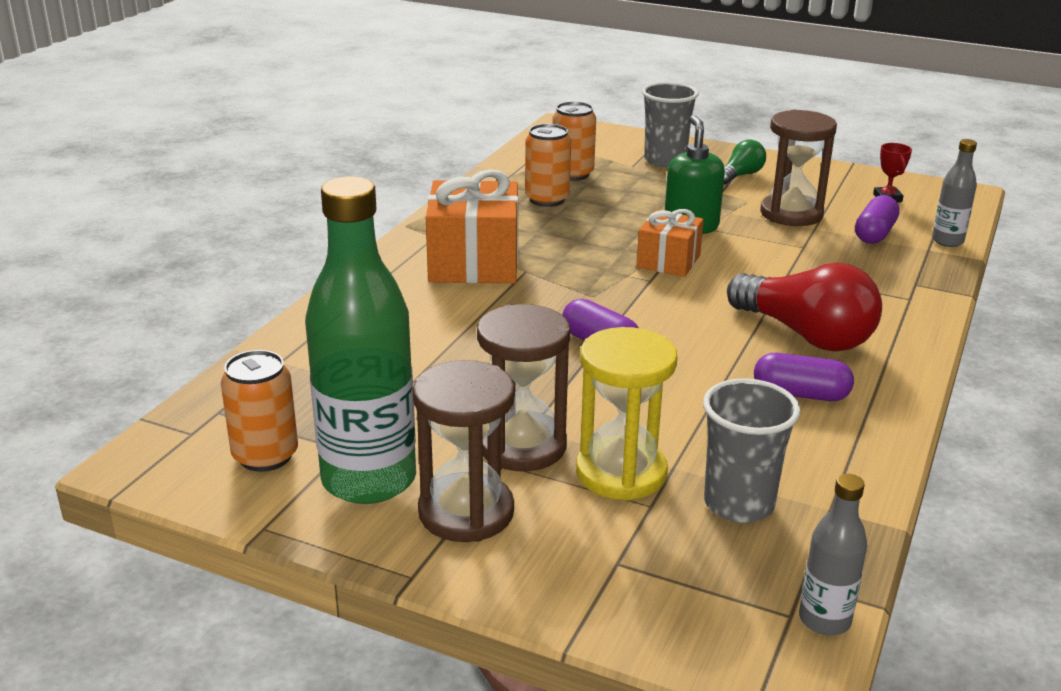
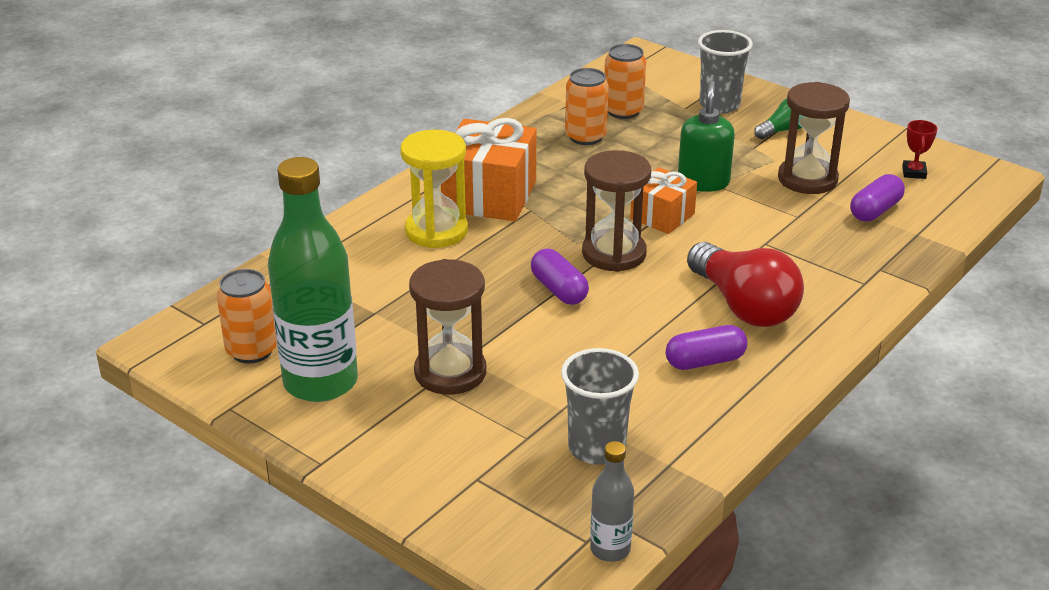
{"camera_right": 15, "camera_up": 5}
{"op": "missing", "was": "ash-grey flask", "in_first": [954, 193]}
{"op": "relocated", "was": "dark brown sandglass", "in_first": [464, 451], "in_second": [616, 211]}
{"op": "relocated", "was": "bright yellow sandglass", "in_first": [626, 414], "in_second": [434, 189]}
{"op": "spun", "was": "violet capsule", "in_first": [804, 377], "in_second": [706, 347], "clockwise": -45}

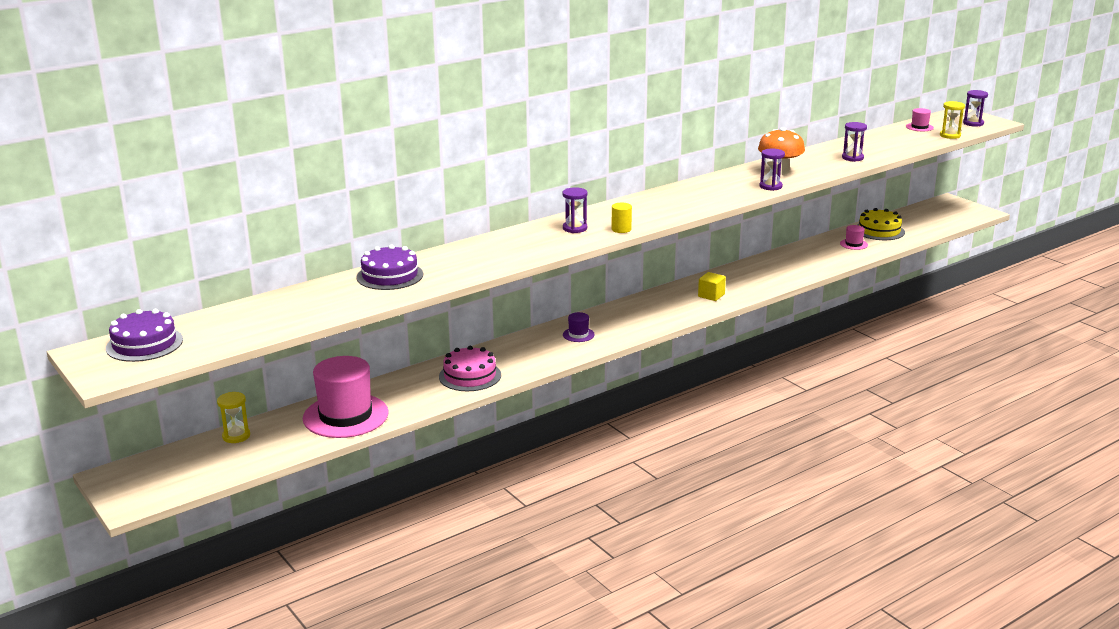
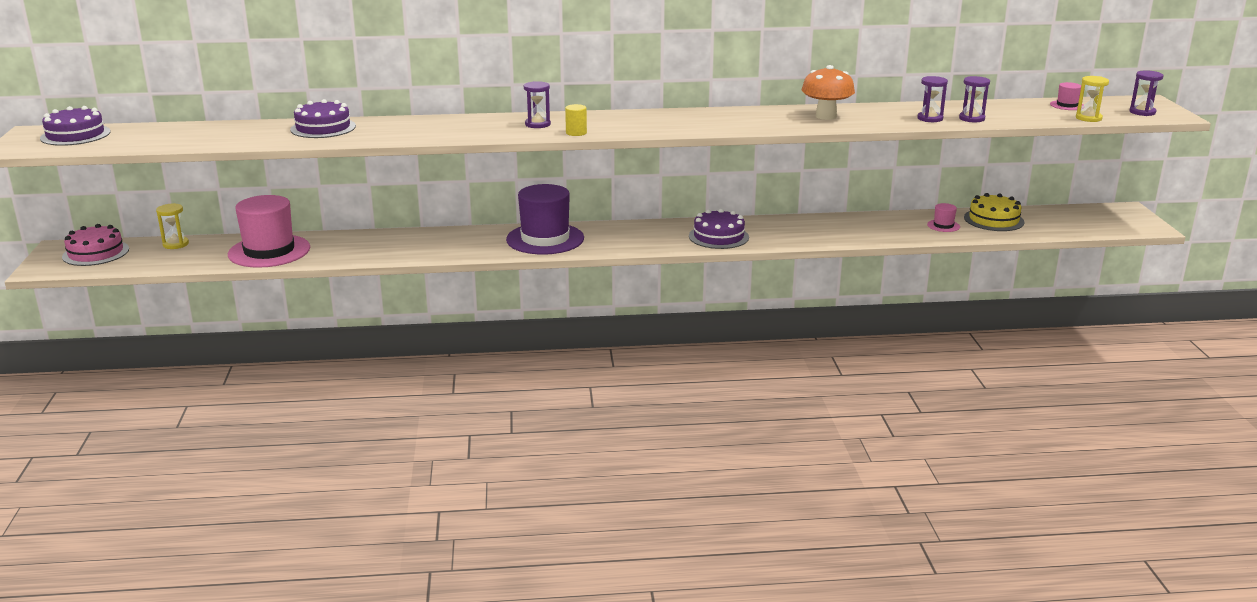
{"camera_right": 30, "camera_up": 0}
{"op": "relocated", "was": "rose-pink cake", "in_first": [470, 368], "in_second": [95, 245]}
{"op": "relocated", "was": "violet sandglass", "in_first": [772, 169], "in_second": [974, 99]}
{"op": "exchanged", "was": "bright yellow block", "now": "violet cake", "in_first": [712, 286], "in_second": [719, 229]}
{"op": "size", "was": "violet tall hat", "in_first": [579, 327], "in_second": [545, 219], "ratio": 2.36}

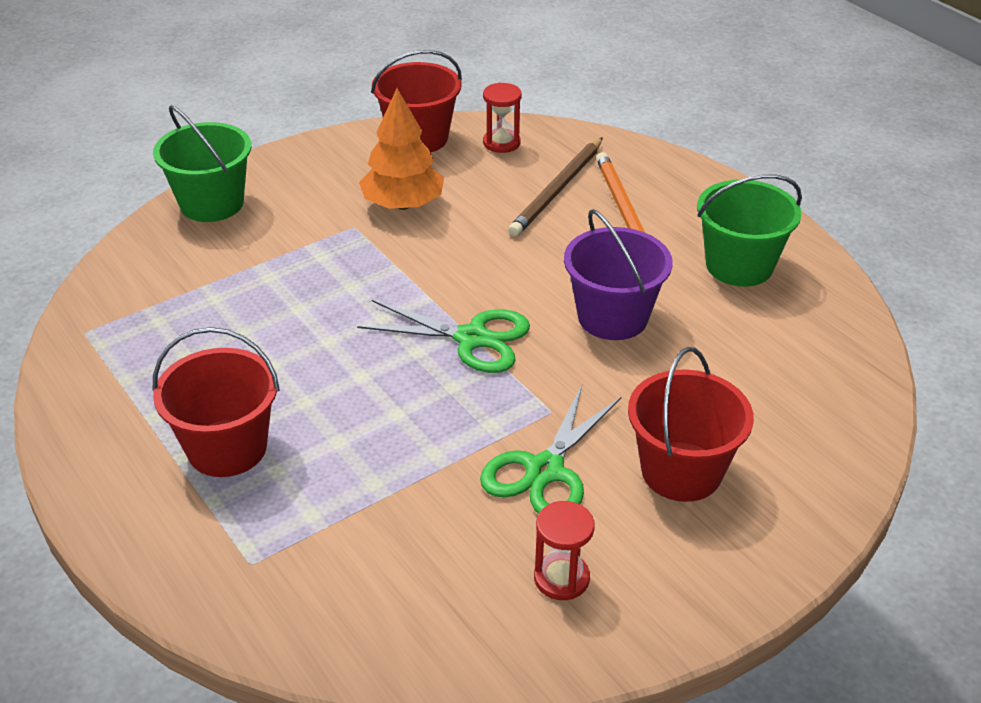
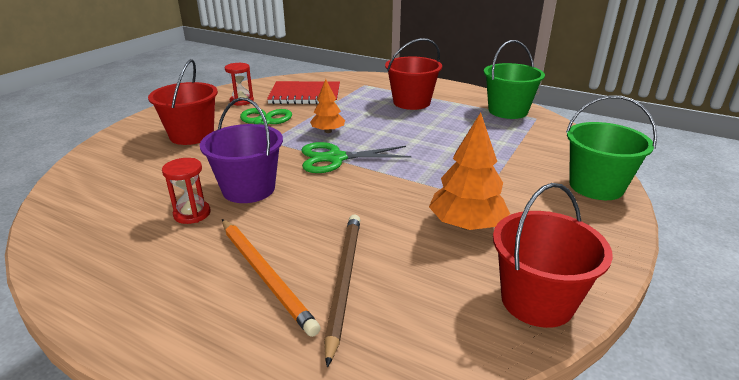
{"camera_right": 155, "camera_up": -10}
{"op": "appeared", "now": "crimson exercise book", "in_second": [303, 92]}
{"op": "appeared", "now": "bright orange tree", "in_second": [327, 106]}
{"op": "relocated", "was": "crimson sandglass", "in_first": [502, 118], "in_second": [186, 191]}
{"op": "relocated", "was": "emerald pail", "in_first": [749, 230], "in_second": [514, 79]}

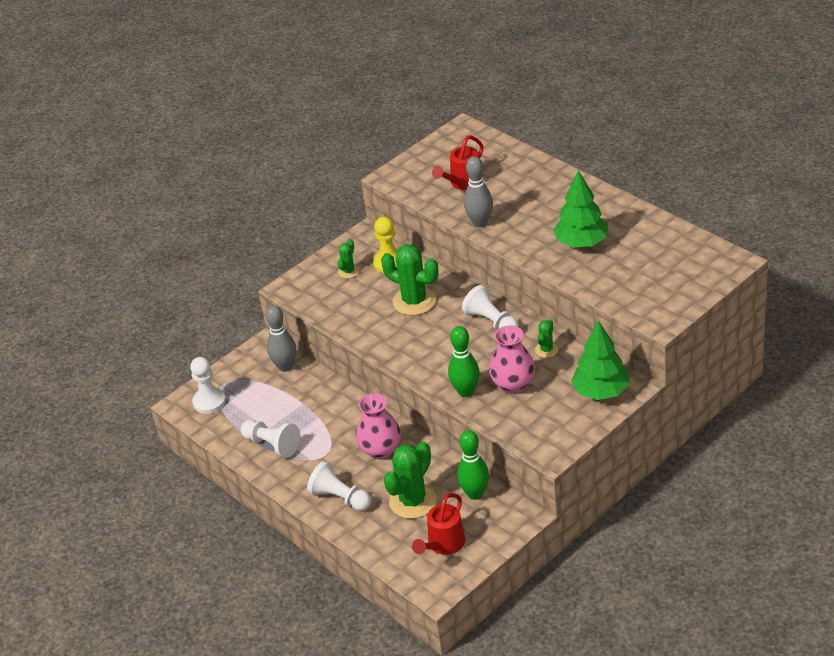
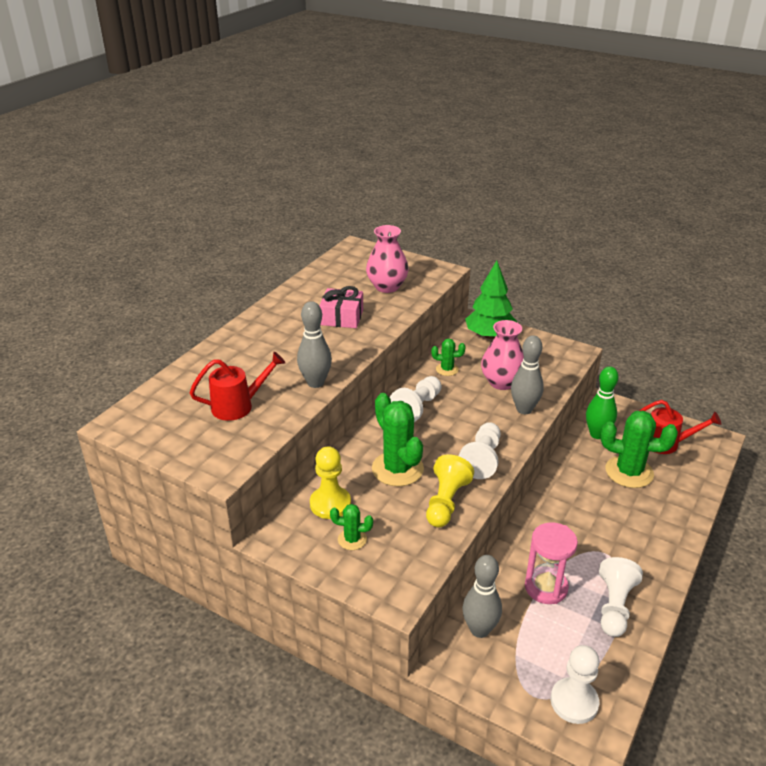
{"camera_right": -110, "camera_up": -5}
{"op": "appeared", "now": "bright yellow pawn", "in_second": [450, 490]}
{"op": "appeared", "now": "rose-pink sandglass", "in_second": [551, 563]}
{"op": "relocated", "was": "white pawn", "in_first": [339, 486], "in_second": [480, 450]}
{"op": "relocated", "was": "rose-pink flower vase", "in_first": [378, 426], "in_second": [387, 259]}
{"op": "exchanged", "was": "emerald tree", "now": "rose-pink gift", "in_first": [580, 209], "in_second": [341, 307]}
{"op": "colour", "was": "emerald skittle", "now": "ash-grey skittle", "in_first": [464, 361], "in_second": [527, 374]}
{"op": "spun", "was": "emerald cactus", "in_first": [410, 280], "in_second": [398, 440], "clockwise": -45}
{"op": "spun", "was": "crimson watering pot", "in_first": [457, 162], "in_second": [237, 386], "clockwise": -45}

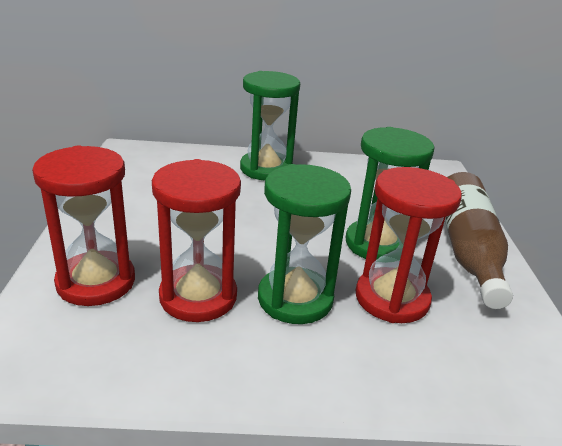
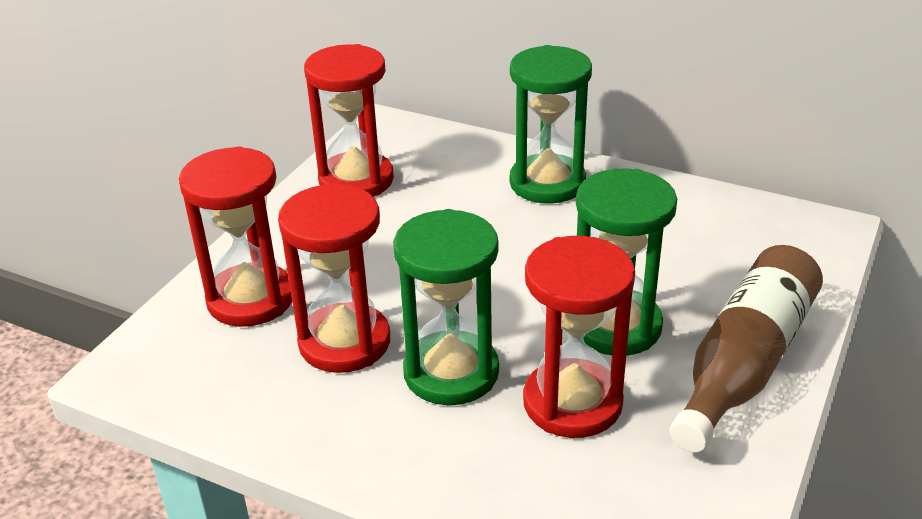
{"camera_right": 30, "camera_up": 5}
{"op": "appeared", "now": "crimson sandglass", "in_second": [349, 120]}

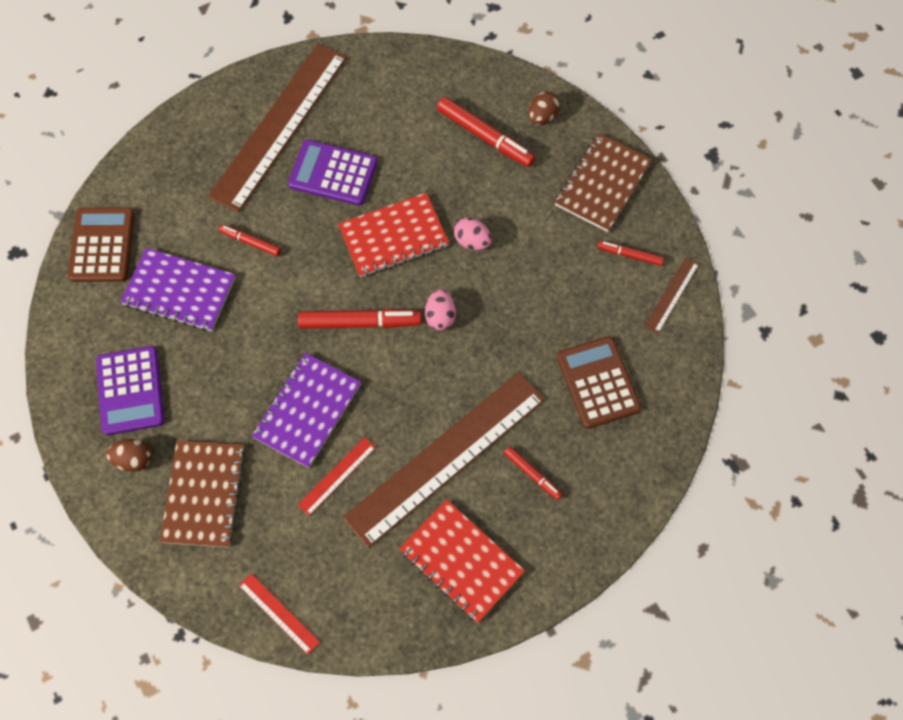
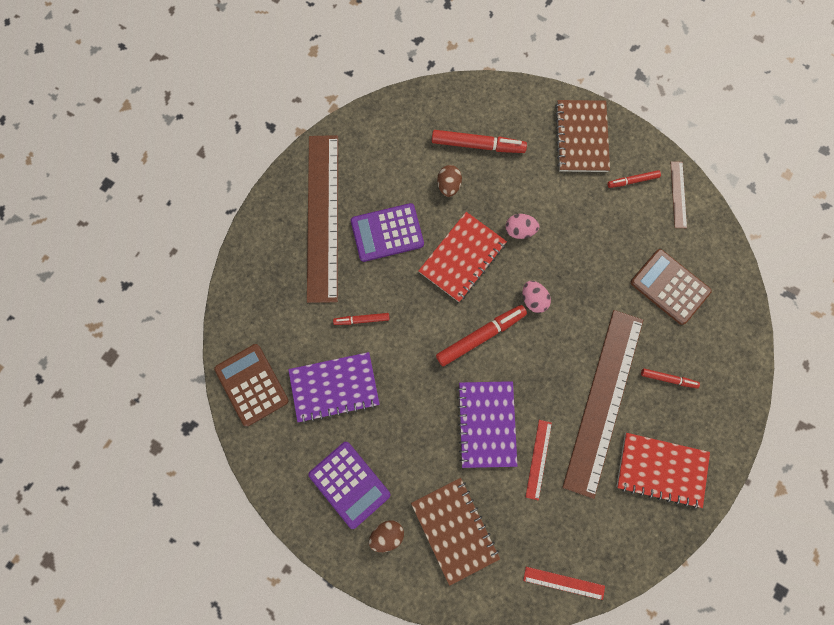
{"camera_right": -30, "camera_up": 10}
{"op": "relocated", "was": "dark brown toy egg", "in_first": [544, 108], "in_second": [449, 181]}

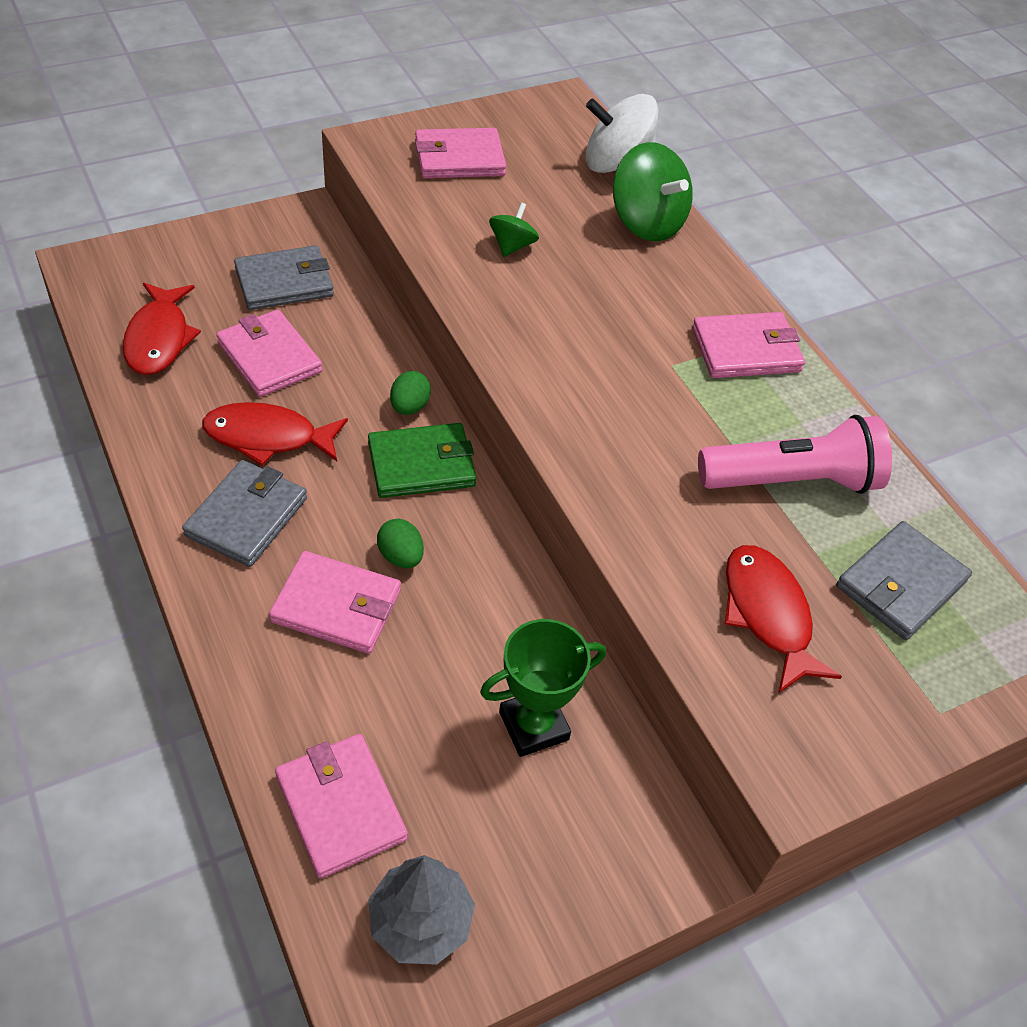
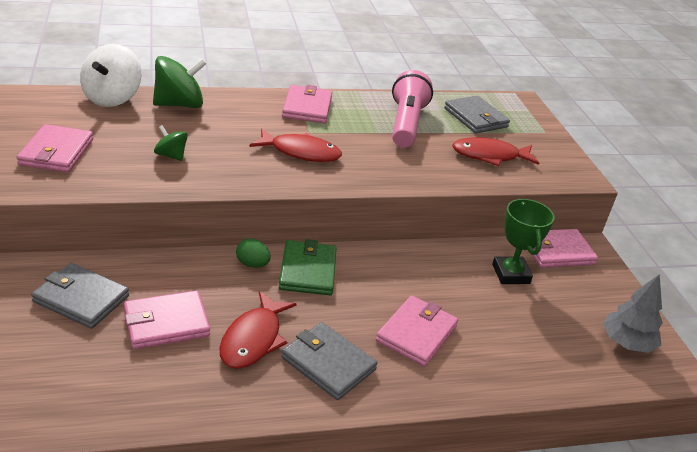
{"camera_right": -75, "camera_up": -15}
{"op": "missing", "was": "emerald toy egg", "in_first": [400, 543]}
{"op": "relocated", "was": "crimson fish", "in_first": [162, 329], "in_second": [295, 145]}
{"op": "relocated", "was": "rose-pink billfold", "in_first": [341, 806], "in_second": [565, 248]}
{"op": "spun", "was": "ash-grey billfold", "in_first": [284, 277], "in_second": [80, 296], "clockwise": -60}

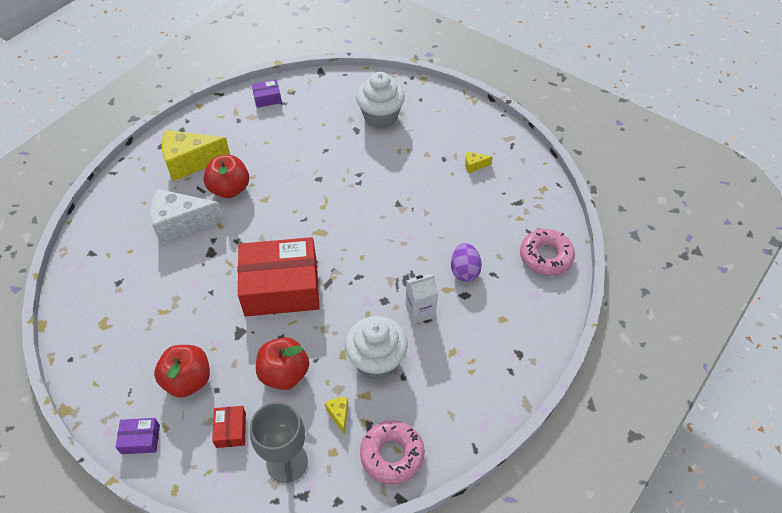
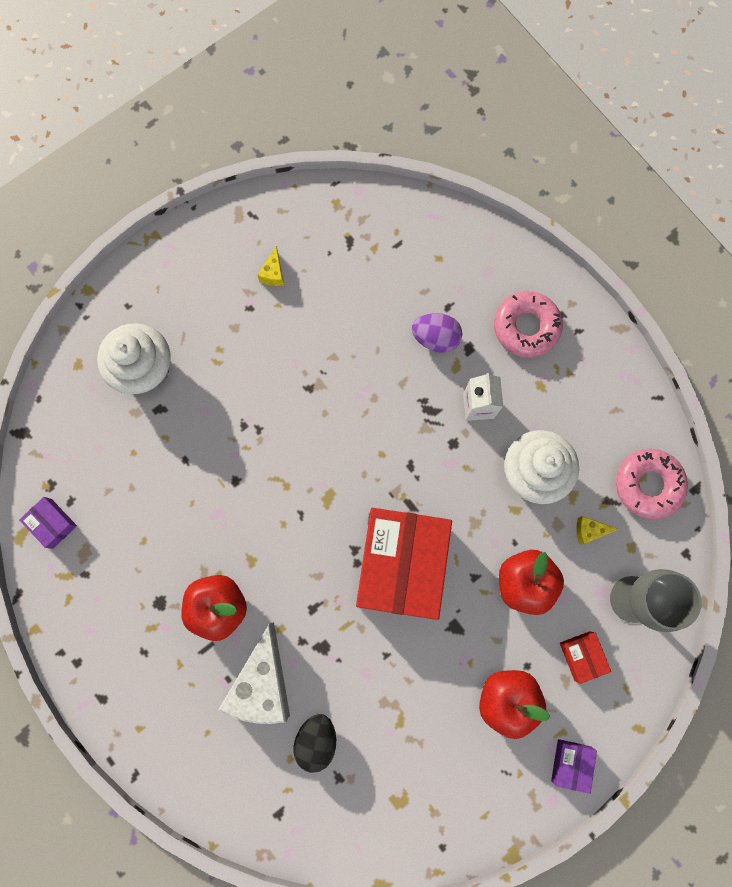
{"camera_right": -75, "camera_up": 25}
{"op": "missing", "was": "bright yellow cheese wedge", "in_first": [196, 156]}
{"op": "appeared", "now": "ebony toy egg", "in_second": [314, 743]}
{"op": "relocated", "was": "rose-pink glazed donut", "in_first": [547, 252], "in_second": [528, 324]}
{"op": "spun", "was": "crimson parcel", "in_first": [229, 427], "in_second": [585, 657], "clockwise": 60}
{"op": "spun", "was": "violet parcel", "in_first": [267, 94], "in_second": [48, 523], "clockwise": -45}

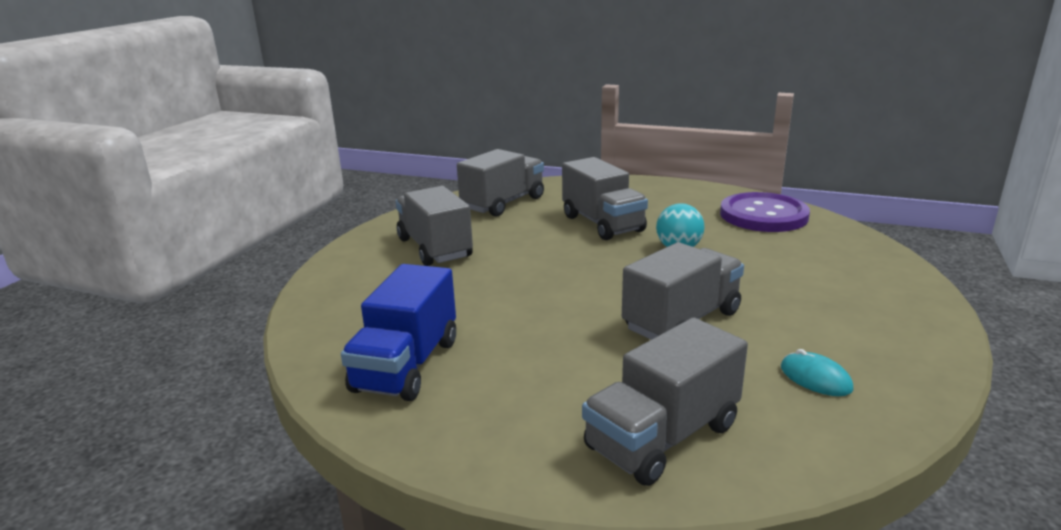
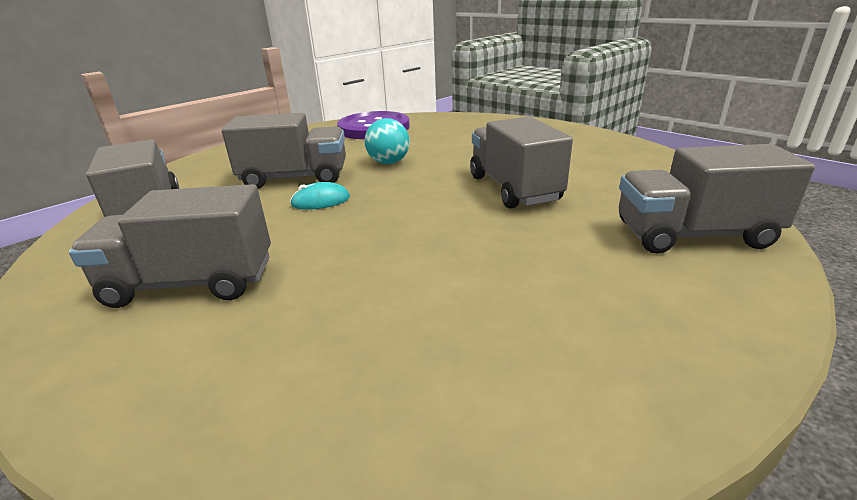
{"camera_right": -65, "camera_up": 5}
{"op": "missing", "was": "cobalt truck", "in_first": [398, 332]}
{"op": "relocated", "was": "aqua mouse", "in_first": [817, 372], "in_second": [320, 196]}
{"op": "spun", "was": "ash-grey truck", "in_first": [665, 401], "in_second": [717, 199], "clockwise": 105}

